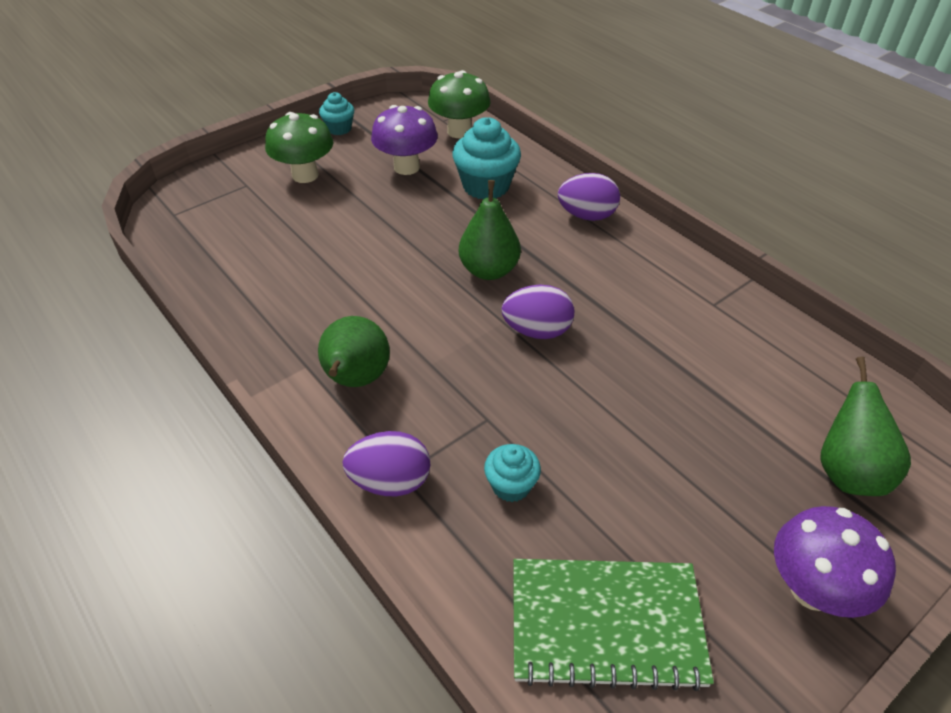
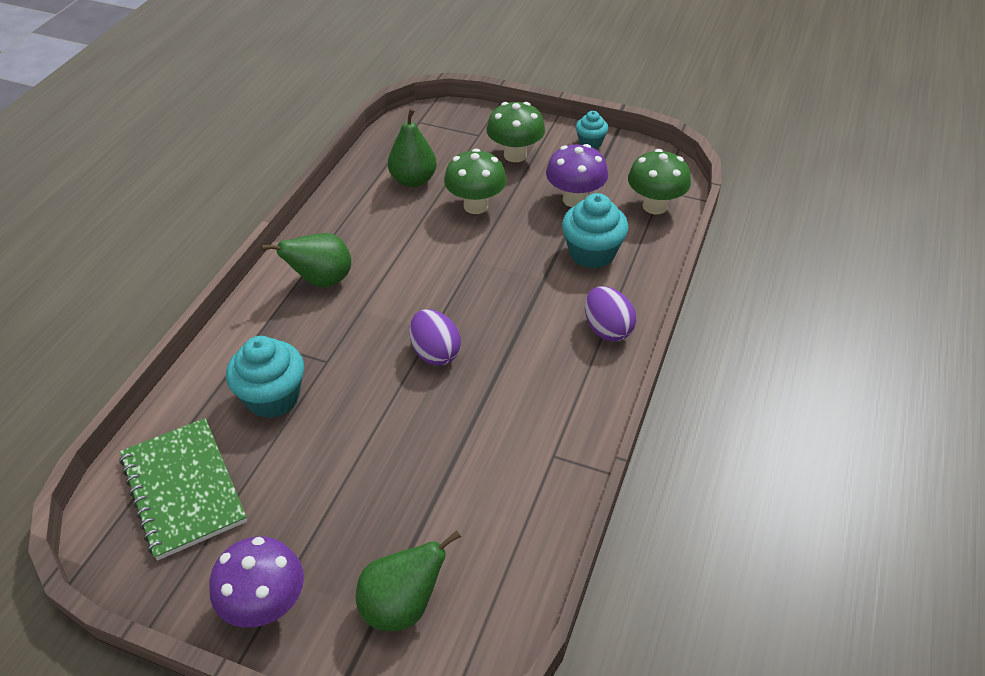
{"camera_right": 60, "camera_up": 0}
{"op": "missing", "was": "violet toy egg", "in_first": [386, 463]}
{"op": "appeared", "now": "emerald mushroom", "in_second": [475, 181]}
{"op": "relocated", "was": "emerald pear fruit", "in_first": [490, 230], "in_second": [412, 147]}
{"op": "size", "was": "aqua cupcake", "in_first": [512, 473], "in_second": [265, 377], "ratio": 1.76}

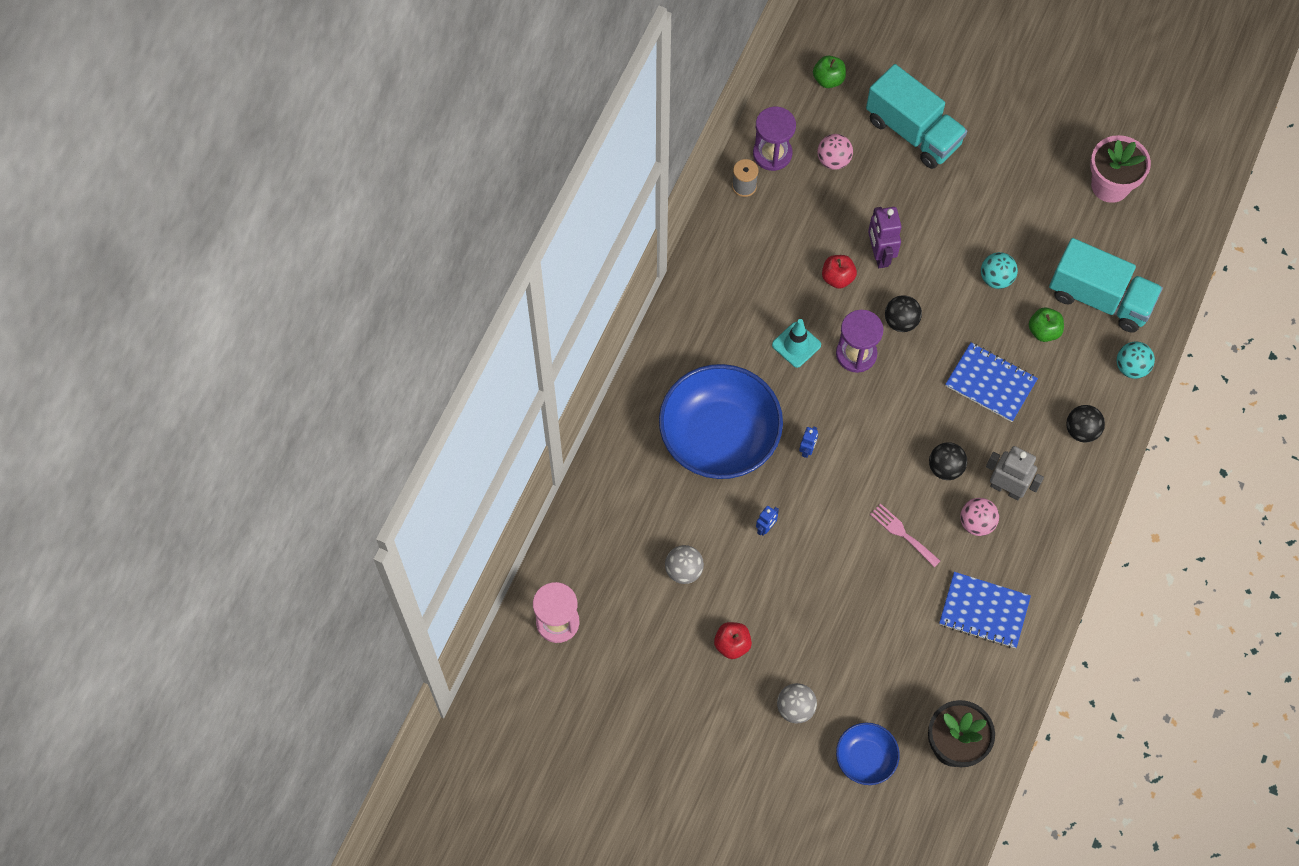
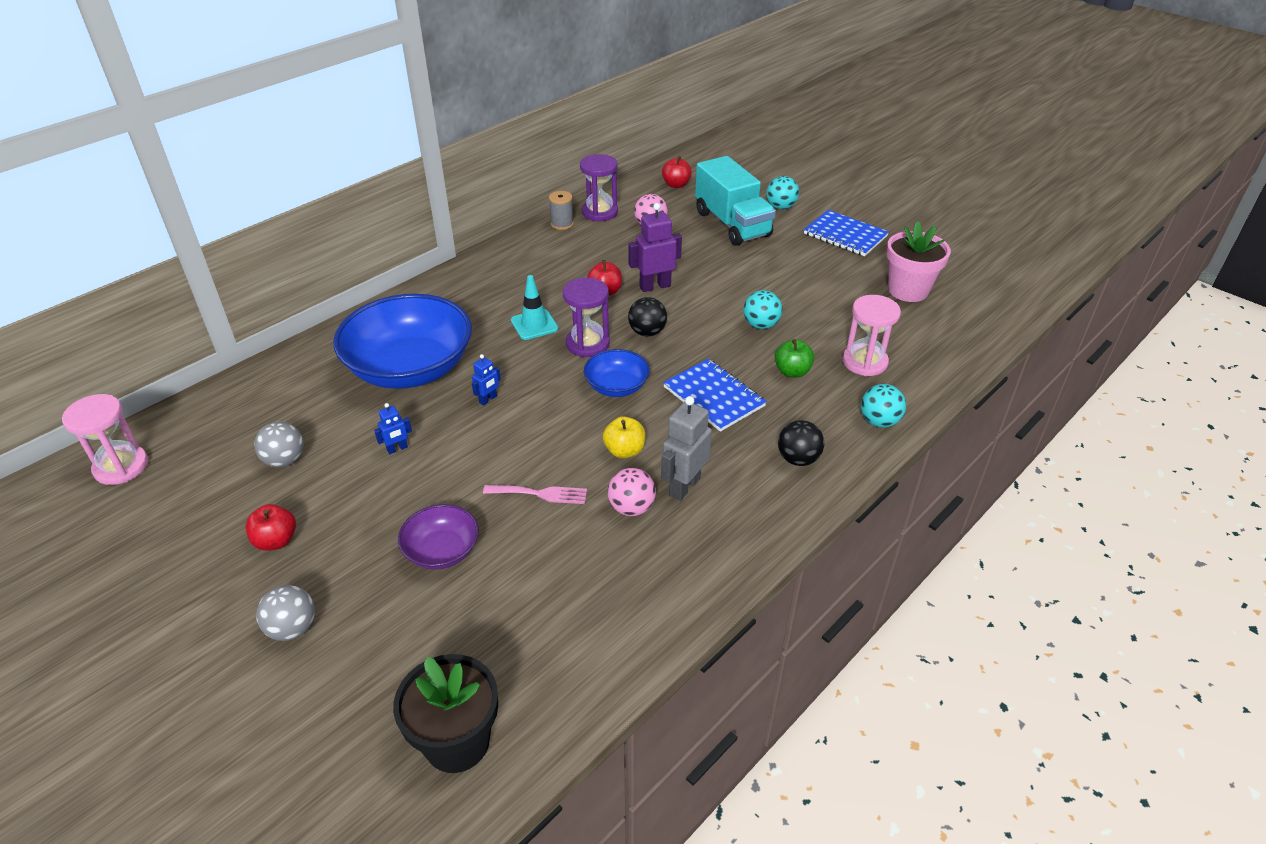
{"camera_right": 20, "camera_up": -25}
{"op": "appeared", "now": "violet deep dish", "in_second": [438, 537]}
{"op": "appeared", "now": "aqua sphere", "in_second": [782, 192]}
{"op": "relocated", "was": "cobalt deep dish", "in_first": [868, 754], "in_second": [617, 373]}
{"op": "relocated", "was": "cobalt exercise book", "in_first": [985, 610], "in_second": [846, 233]}
{"op": "exchanged", "was": "ebony sphere", "now": "bright yellow apple", "in_first": [948, 461], "in_second": [624, 437]}
{"op": "exchanged", "was": "aqua truck", "now": "rose-pink sandglass", "in_first": [1106, 285], "in_second": [871, 335]}
{"op": "colour", "was": "emerald apple", "now": "crimson apple", "in_first": [829, 72], "in_second": [677, 172]}
{"op": "spun", "was": "violet toy robot", "in_first": [885, 237], "in_second": [655, 247], "clockwise": 60}
{"op": "spun", "was": "rose-pink dinner fork", "in_first": [905, 535], "in_second": [535, 494], "clockwise": 120}
{"op": "spun", "was": "ash-grey toy robot", "in_first": [1015, 473], "in_second": [686, 448], "clockwise": -105}

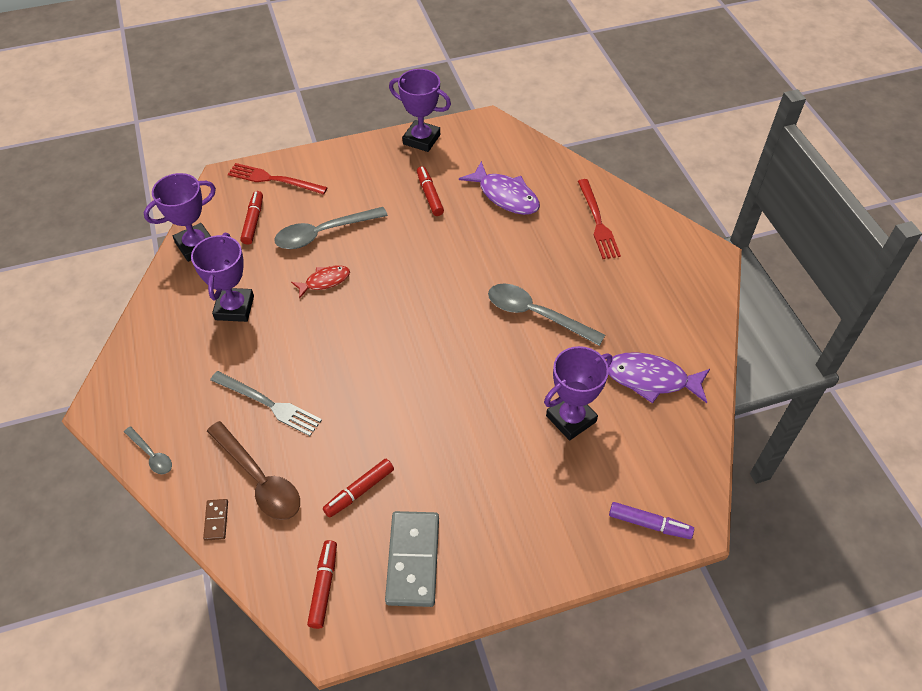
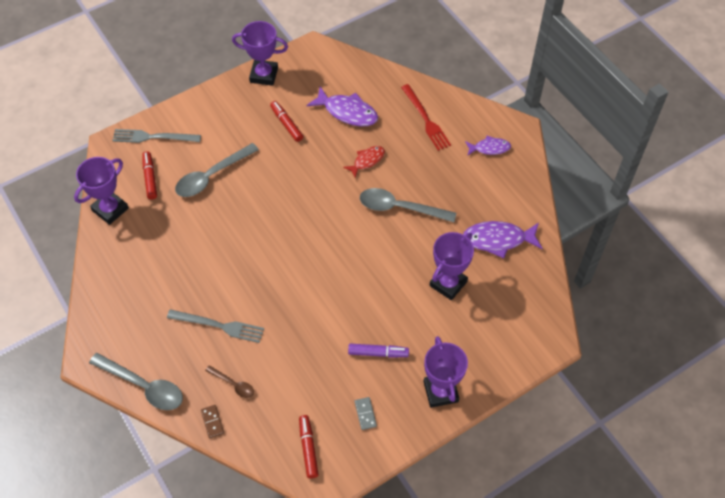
{"camera_right": -15, "camera_up": 5}
{"op": "missing", "was": "crimson felt pen", "in_first": [358, 488]}
{"op": "appeared", "now": "violet fish", "in_second": [488, 146]}
{"op": "relocated", "was": "violet prize cup", "in_first": [222, 277], "in_second": [446, 372]}
{"op": "relocated", "was": "crimson fish", "in_first": [320, 282], "in_second": [364, 162]}
{"op": "relocated", "was": "violet felt pen", "in_first": [651, 520], "in_second": [378, 351]}
{"op": "colour", "was": "crimson dinner fork", "now": "ash-grey dinner fork", "in_first": [278, 179], "in_second": [156, 136]}
{"op": "size", "was": "ash-grey spoon", "in_first": [148, 450], "in_second": [136, 381], "ratio": 1.9}
{"op": "size", "was": "dark brown spoon", "in_first": [253, 470], "in_second": [229, 381], "ratio": 0.53}
{"op": "size", "was": "ash-grey domino", "in_first": [412, 559], "in_second": [366, 413], "ratio": 0.45}

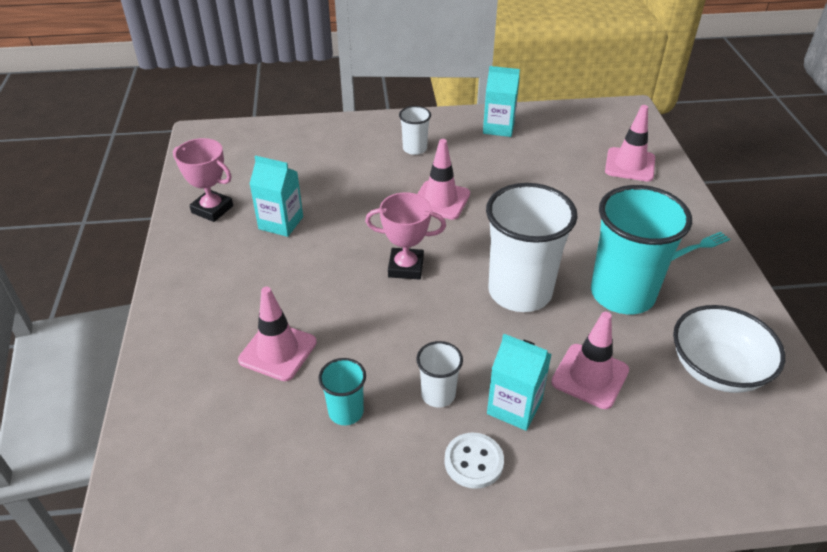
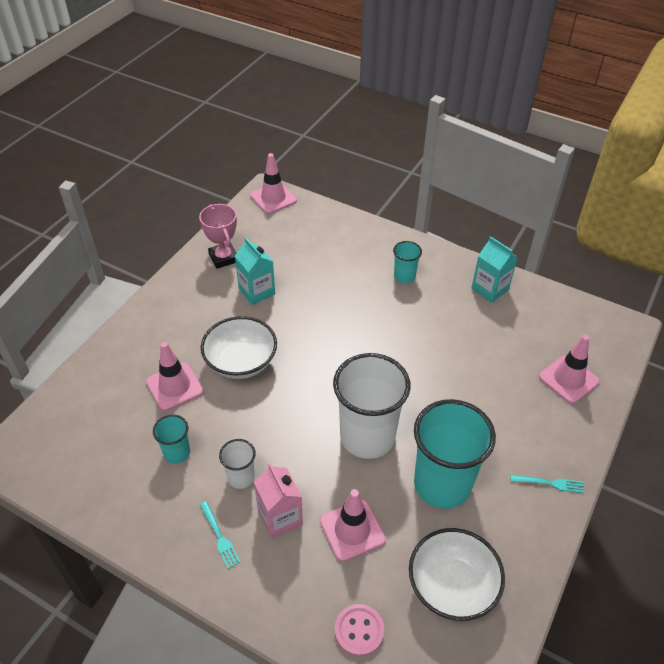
{"camera_right": 35, "camera_up": 5}
{"op": "missing", "was": "rose-pink prize cup", "in_first": [405, 236]}
{"op": "appeared", "now": "white deep dish", "in_second": [239, 347]}
{"op": "appeared", "now": "rose-pink button", "in_second": [359, 630]}
{"op": "relocated", "was": "rose-pink safety cone", "in_first": [443, 179], "in_second": [273, 183]}
{"op": "exchanged", "was": "white button", "now": "aqua dinner fork", "in_first": [474, 461], "in_second": [220, 535]}
{"op": "colour", "was": "white beaker", "now": "aqua beaker", "in_first": [415, 130], "in_second": [407, 262]}
{"op": "colour", "was": "aqua juice carton", "now": "rose-pink juice carton", "in_first": [519, 382], "in_second": [278, 501]}

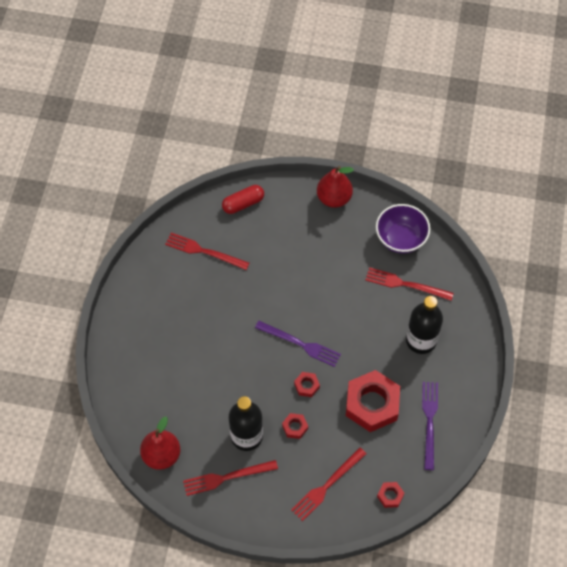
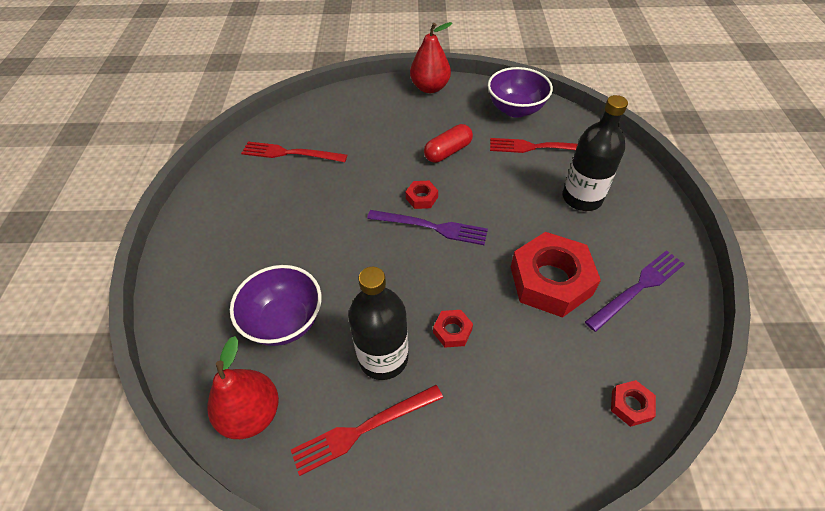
{"camera_right": -10, "camera_up": -10}
{"op": "missing", "was": "crimson dinner fork", "in_first": [328, 484]}
{"op": "appeared", "now": "violet deep dish", "in_second": [275, 305]}
{"op": "relocated", "was": "crimson capsule", "in_first": [243, 199], "in_second": [448, 143]}
{"op": "relocated", "was": "crimson nut", "in_first": [307, 384], "in_second": [422, 195]}
{"op": "spun", "was": "violet dinner fork", "in_first": [430, 426], "in_second": [635, 291], "clockwise": 60}

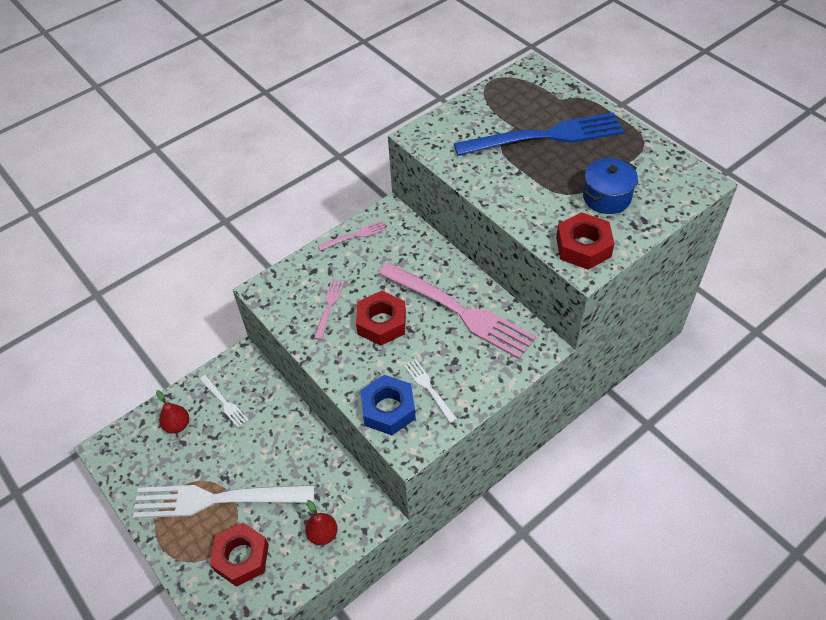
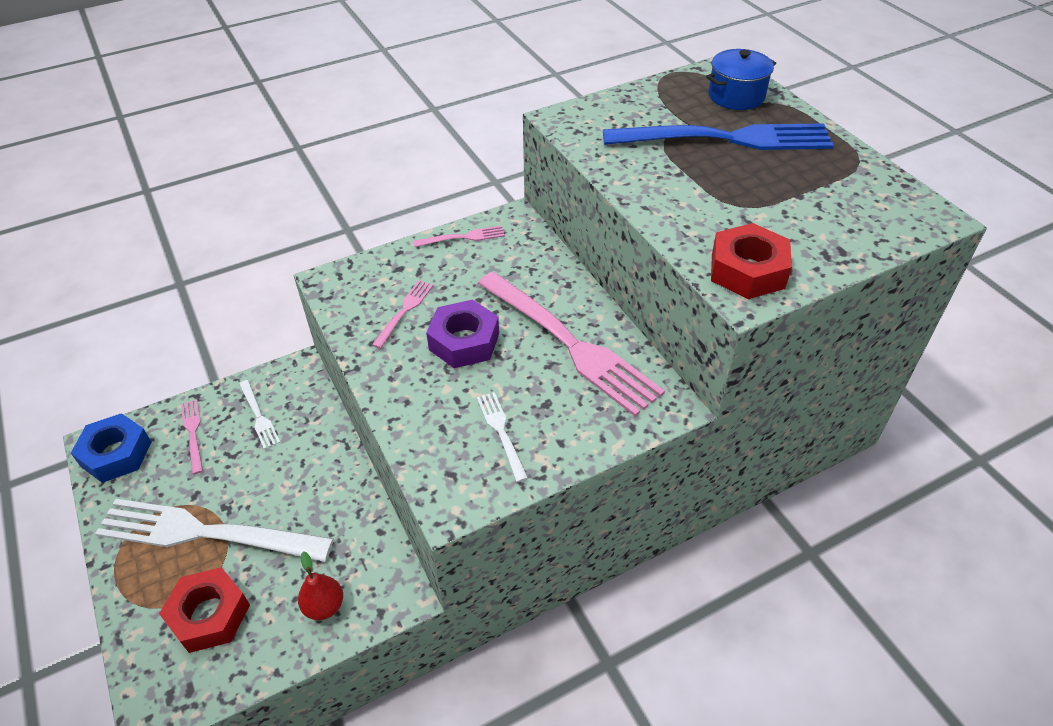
{"camera_right": 10, "camera_up": -5}
{"op": "relocated", "was": "cobalt nut", "in_first": [388, 405], "in_second": [111, 448]}
{"op": "relocated", "was": "cobalt pot", "in_first": [610, 186], "in_second": [741, 79]}
{"op": "exchanged", "was": "crimson pear fruit", "now": "rose-pink dinner fork", "in_first": [172, 411], "in_second": [192, 436]}
{"op": "colour", "was": "crimson nut", "now": "violet nut", "in_first": [381, 318], "in_second": [462, 334]}

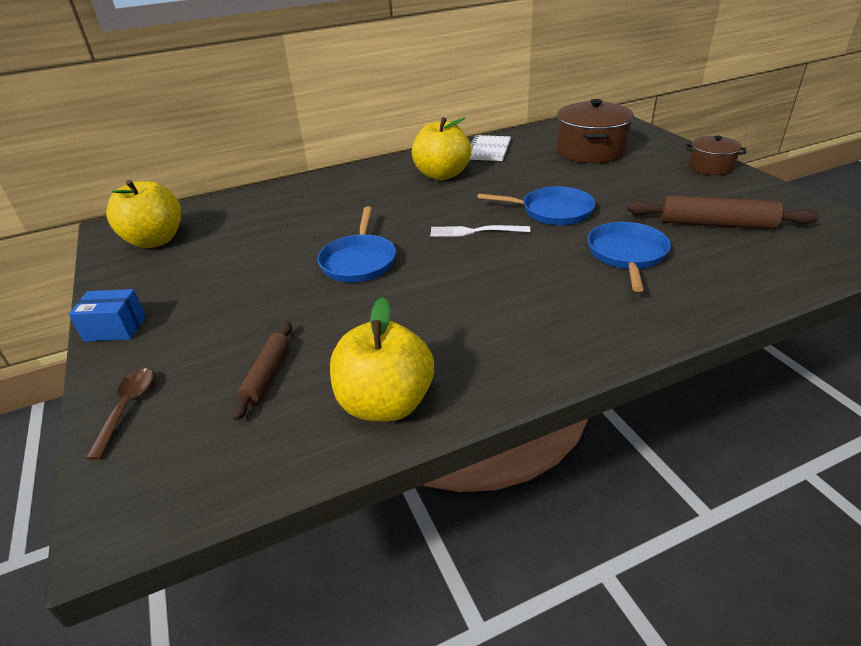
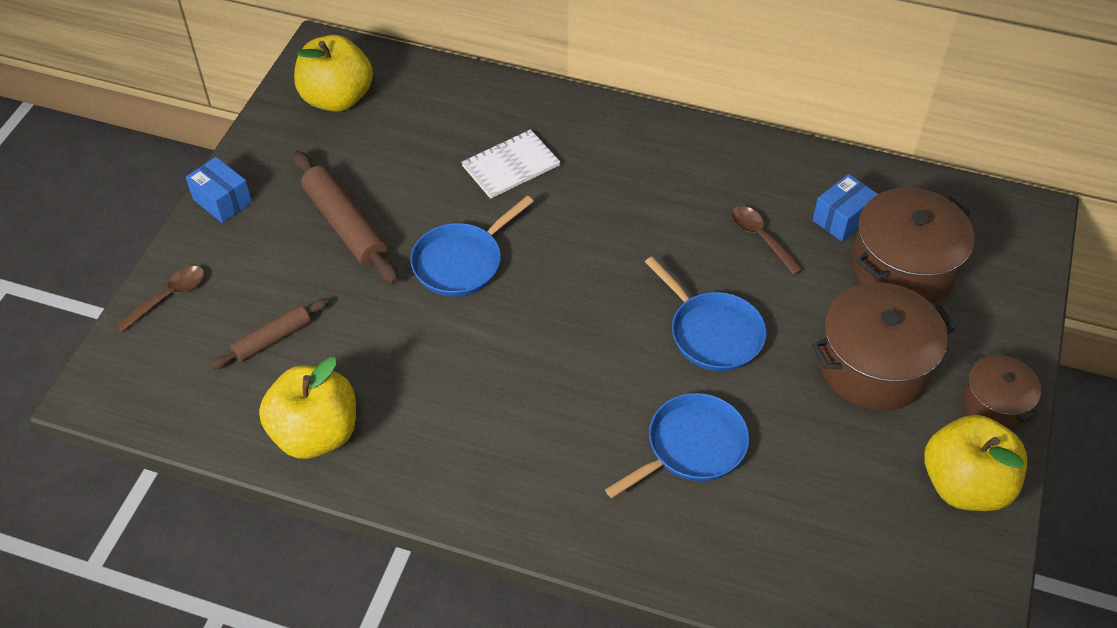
{"camera_right": 40, "camera_up": 15}
{"op": "missing", "was": "white dinner fork", "in_first": [480, 231]}
{"op": "appeared", "now": "dark brown spoon", "in_second": [767, 240]}
{"op": "appeared", "now": "dark brown pot", "in_second": [884, 346]}
{"op": "appeared", "now": "cobalt parcel", "in_second": [845, 207]}
{"op": "relocated", "was": "bright yellow apple", "in_first": [441, 148], "in_second": [976, 463]}
{"op": "relocated", "was": "white exercise book", "in_first": [490, 148], "in_second": [510, 164]}
{"op": "relocated", "was": "dark brown pastry roller", "in_first": [723, 212], "in_second": [345, 218]}

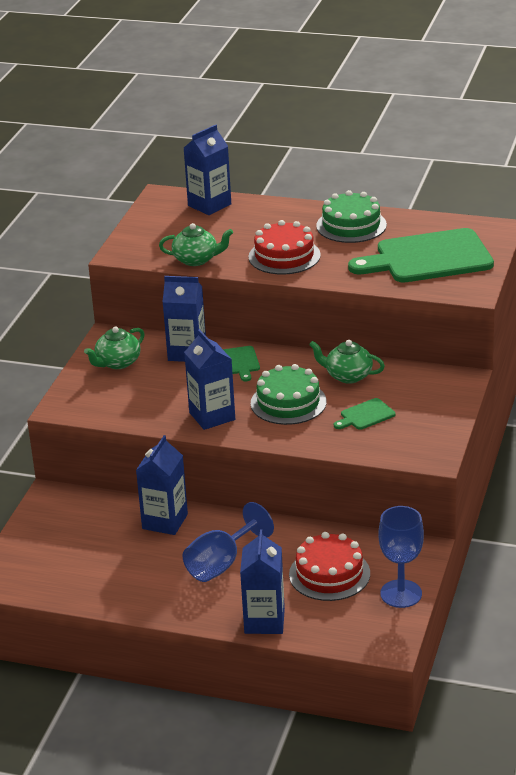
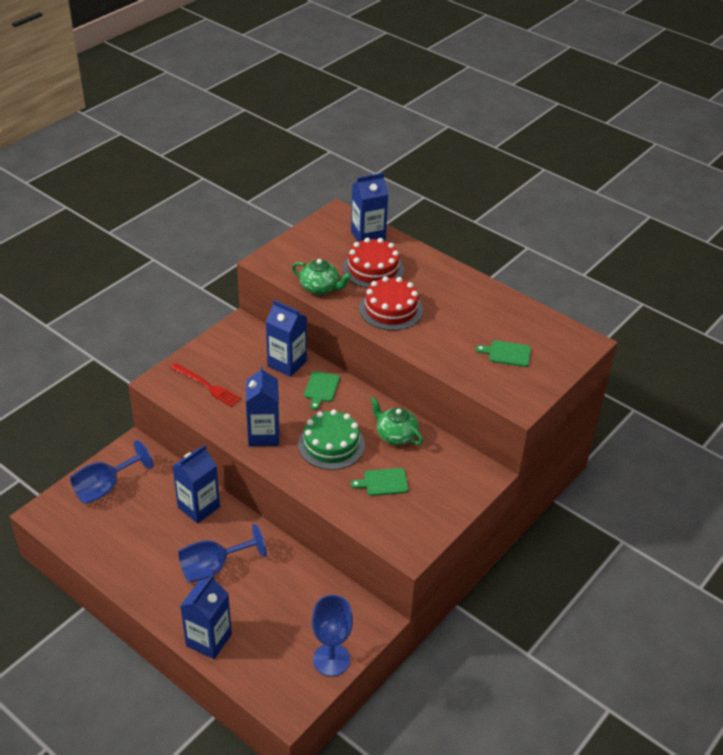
{"camera_right": 20, "camera_up": 10}
{"op": "missing", "was": "emerald tea pot", "in_first": [114, 347]}
{"op": "missing", "was": "emerald cake", "in_first": [351, 216]}
{"op": "appeared", "now": "cobalt chalice", "in_second": [111, 472]}
{"op": "appeared", "now": "crimson dinner fork", "in_second": [205, 385]}
{"op": "relocated", "was": "crimson cake", "in_first": [329, 566], "in_second": [373, 263]}
{"op": "size", "was": "emerald chopping board", "in_first": [421, 255], "in_second": [503, 353], "ratio": 0.42}

